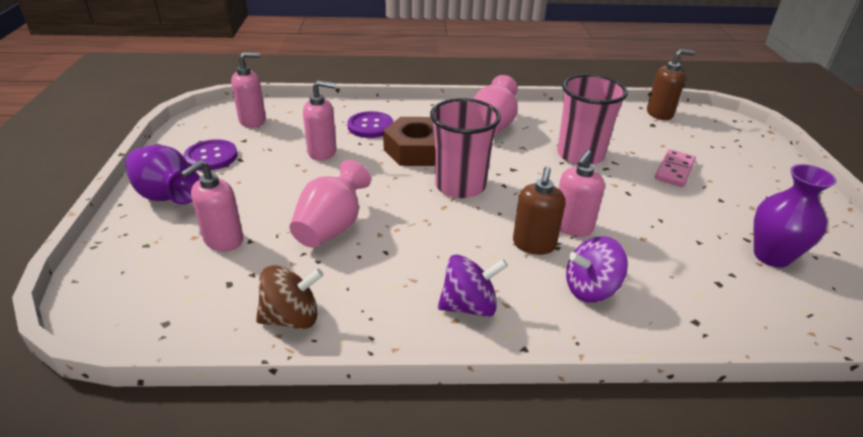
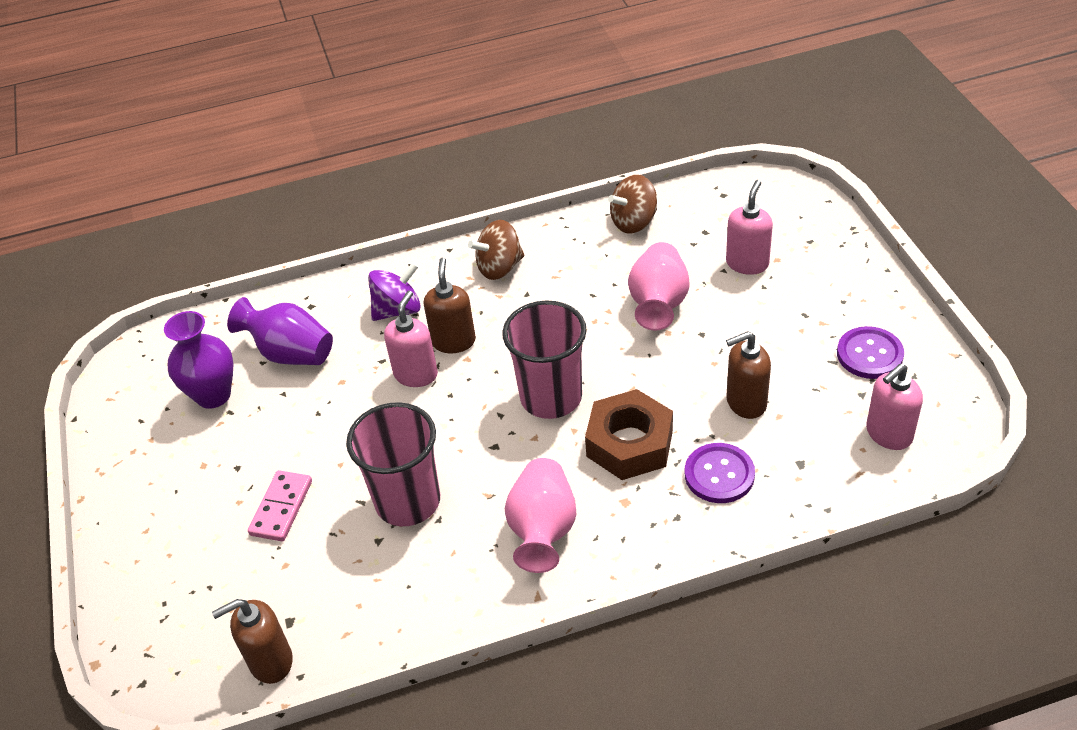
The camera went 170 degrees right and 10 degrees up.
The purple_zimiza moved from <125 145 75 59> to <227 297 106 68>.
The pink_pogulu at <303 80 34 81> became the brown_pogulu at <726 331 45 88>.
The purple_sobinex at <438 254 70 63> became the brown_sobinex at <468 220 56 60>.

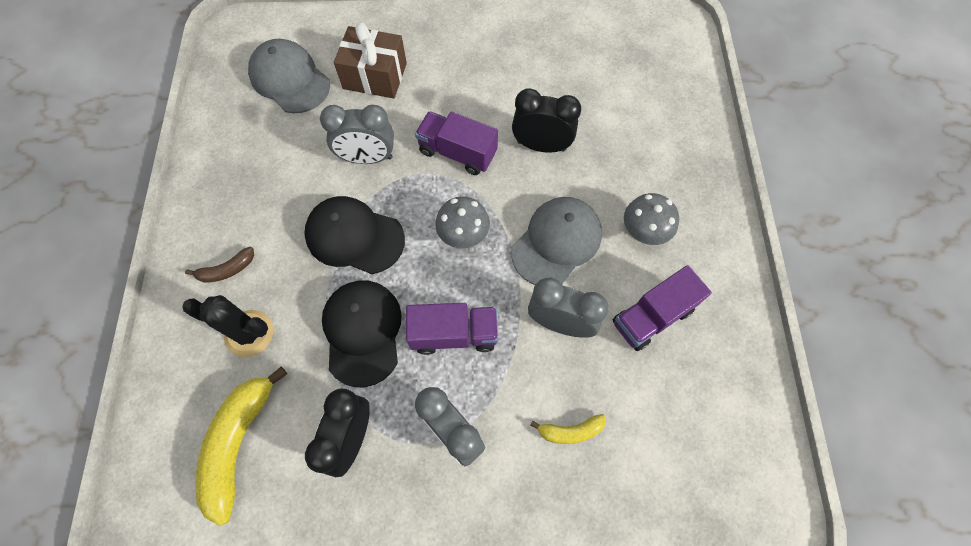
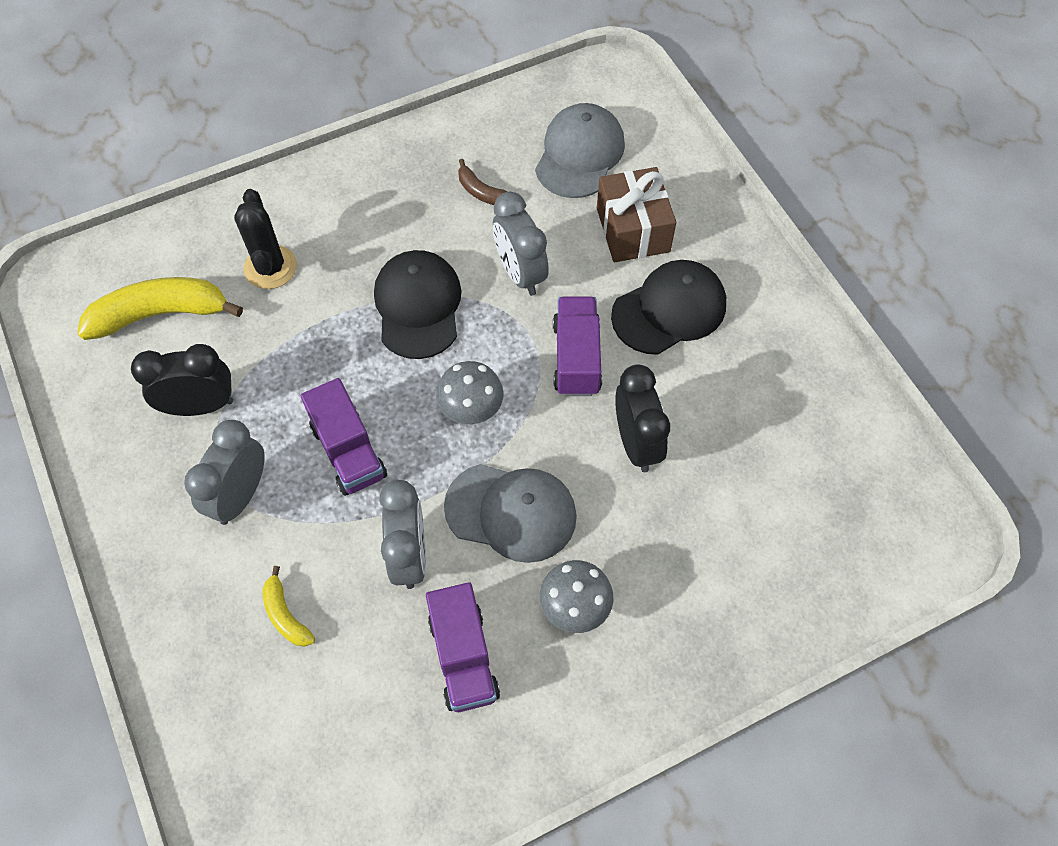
The camera went 65 degrees right and 5 degrees down.
The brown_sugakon moved from <185 247 69 36> to <458 159 50 46>.
The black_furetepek moved from <322 280 80 107> to <611 260 115 95>.
The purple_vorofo at <613 265 99 86> turned 135 degrees counterclockwise.

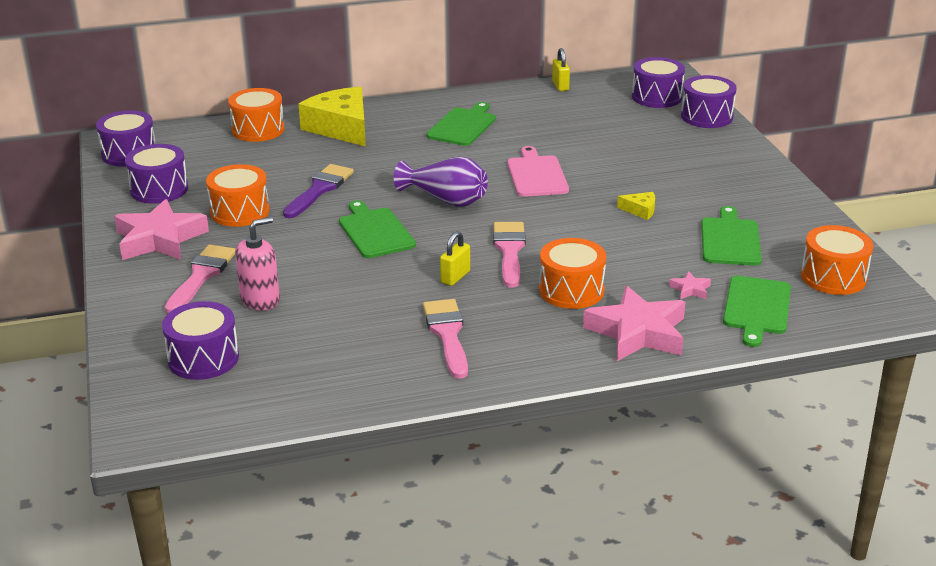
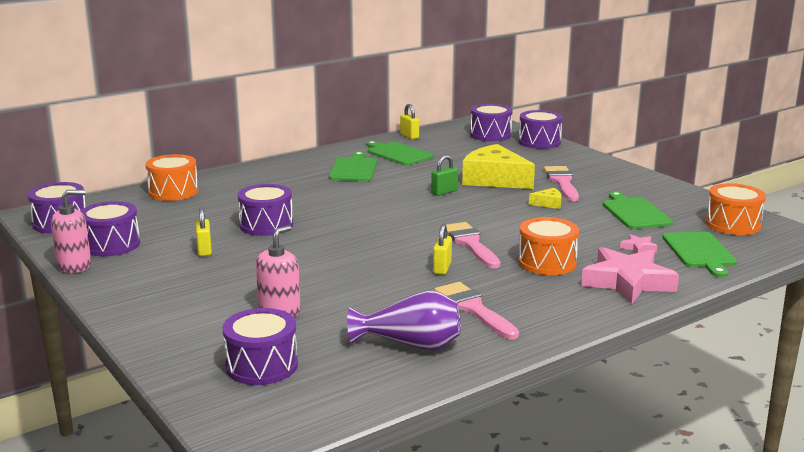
The camera went 20 degrees left and 10 degrees down.
The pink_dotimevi at <114 199 95 61> disappeared.
The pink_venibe moved from <165 245 71 68> to <544 166 35 35>.
The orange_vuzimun at <206 164 64 63> was replaced by the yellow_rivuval at <196 207 16 49>.
The purple_venibe at <283 164 71 54> was replaced by the purple_vuzimun at <238 184 55 52>.
The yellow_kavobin moved from <298 87 68 59> to <462 144 73 45>.
The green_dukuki moved from <339 200 77 58> to <366 141 67 25>.
The purple_zimiza moved from <394 157 94 50> to <347 291 114 59>.
The pink_dukuki at <507 146 62 51> was replaced by the green_rivuval at <431 155 27 41>.
The pink_pogulu at <51 190 40 83> appeared.

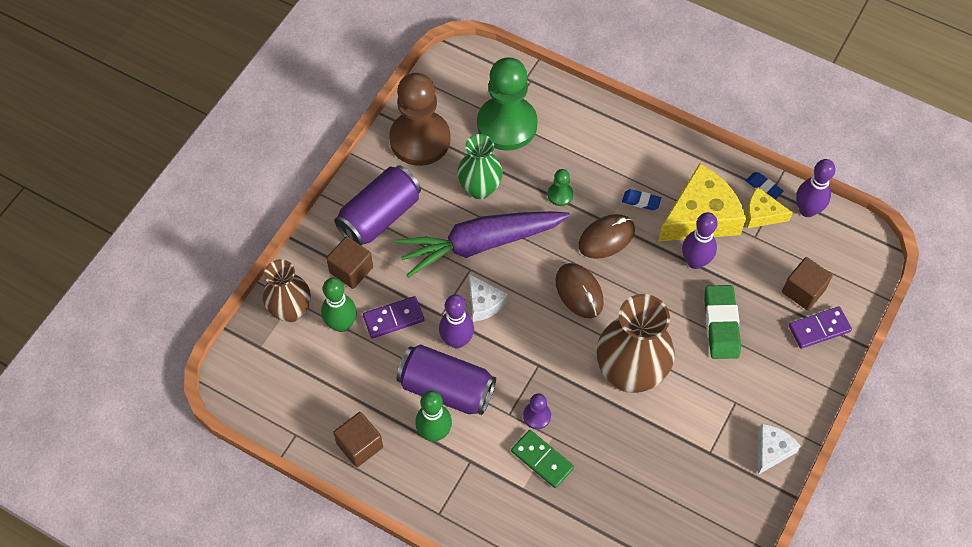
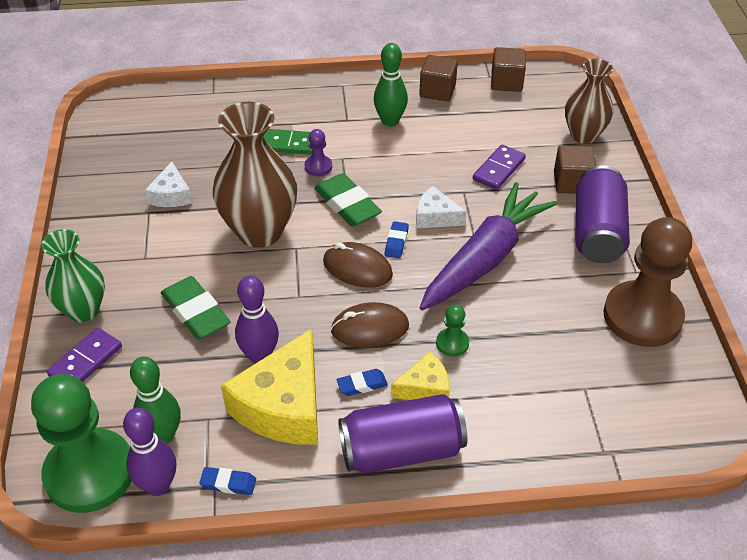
The camera went 145 degrees right and 15 degrees down.
The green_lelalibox moved from <321 278 36 54> to <130 357 51 87>.
The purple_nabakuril moved from <397 345 99 70> to <338 394 129 79>.
The purple_lelalibox at <439 294 35 54> disappeared.
The green_zimiza moved from <457 134 46 65> to <41 229 64 93>.
The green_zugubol moved from <477 57 61 94> to <31 374 101 139>.
The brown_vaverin at <578 214 57 45> turned 60 degrees clockwise.
The yellow_kavobin moved from <746 187 47 41> to <391 351 59 49>.
The white_kavobin moved from <758 424 43 51> to <145 162 47 45>.
The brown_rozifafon moved from <782 257 51 53> to <491 47 35 45>.
The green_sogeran at <314 173 68 54> appeared.
The blue_sogeran at <384 221 25 37> appeared.

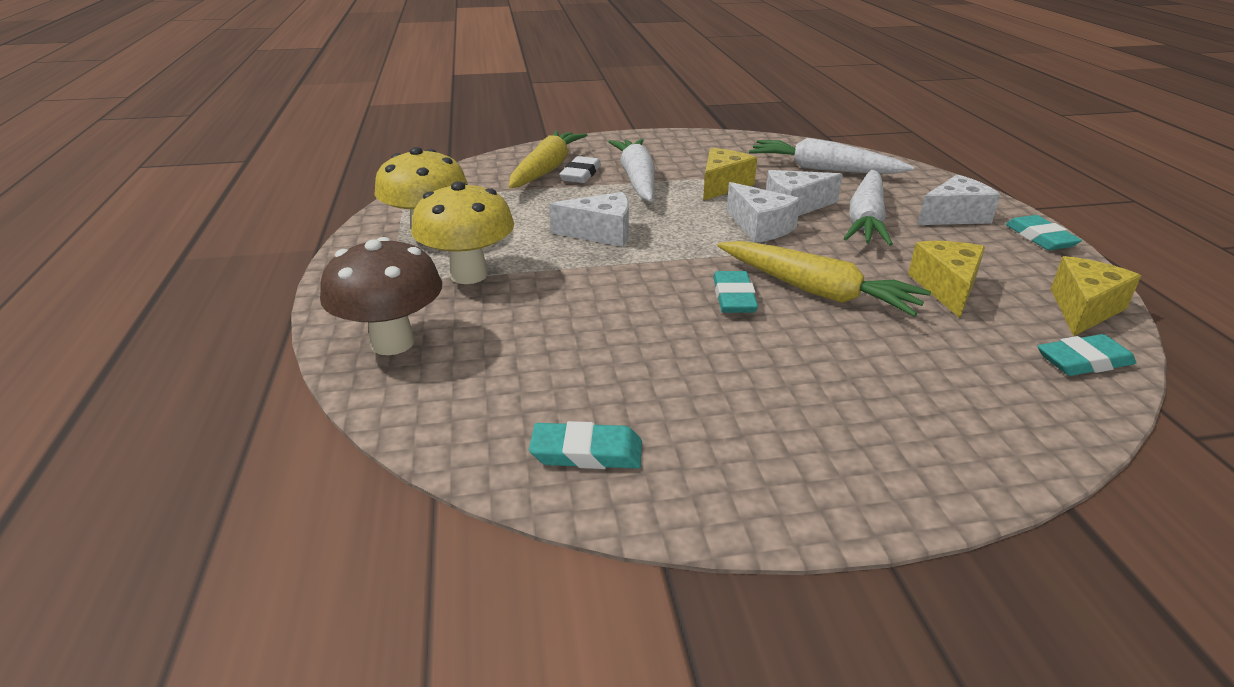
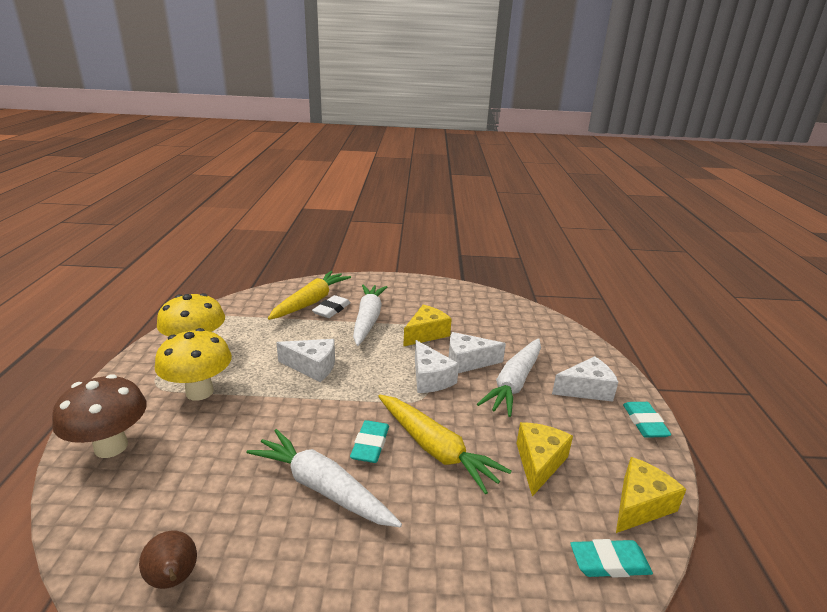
The camera went 10 degrees right and 5 degrees down.
The turquoise_sogeran at <529 421 113 48> was replaced by the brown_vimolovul at <139 531 58 58>.
The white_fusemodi moved from <749 138 165 36> to <247 429 155 98>.

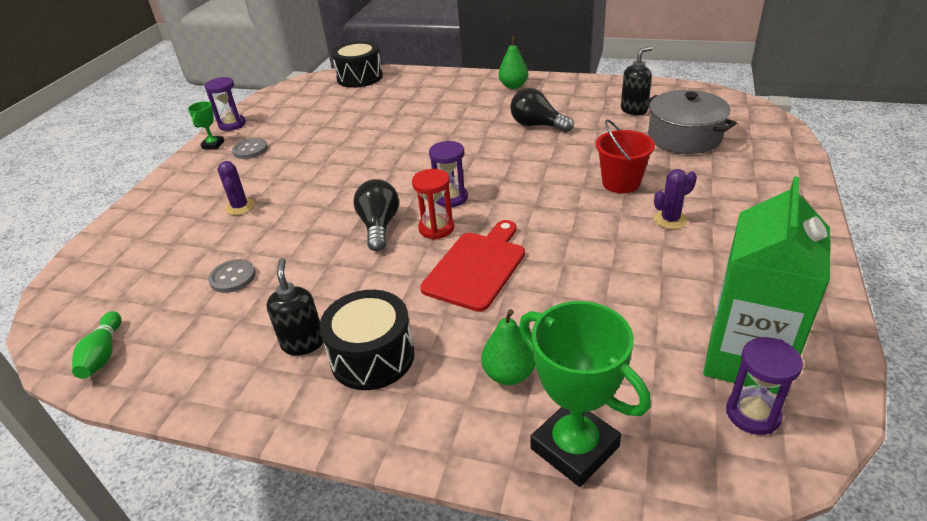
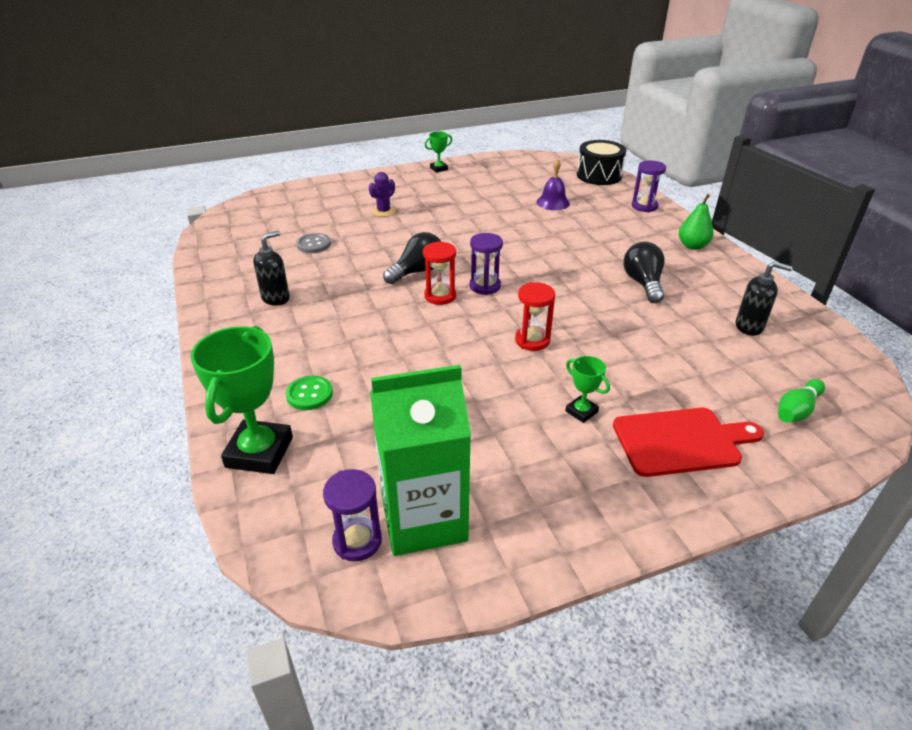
The camera went 50 degrees right and 0 degrees up.
The green_lelalibox moved from <72 311 49 68> to <778 379 47 43>.
The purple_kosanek moved from <205 77 41 54> to <632 160 34 52>.
The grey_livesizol at <232 138 36 21> disappeared.
The black_vuzimun at <319 290 96 100> disappeared.
The red_dukuki moved from <420 220 105 92> to <613 408 151 69>.
The green_vimolovul at <481 309 54 76> was replaced by the green_livesizol at <286 376 47 34>.
The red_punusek at <596 120 59 73> disappeared.
The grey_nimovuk at <644 90 93 64> disappeared.
The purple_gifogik at <654 169 43 60> was replaced by the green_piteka at <566 356 44 67>.
The red_kosanek at <515 282 40 69> appeared.
The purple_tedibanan at <536 158 34 52> appeared.

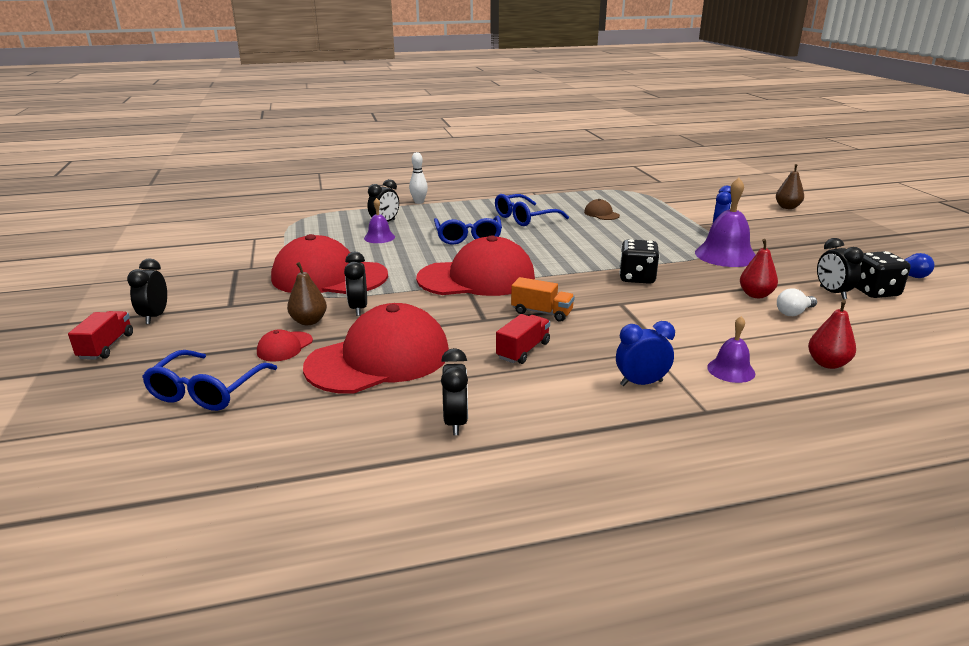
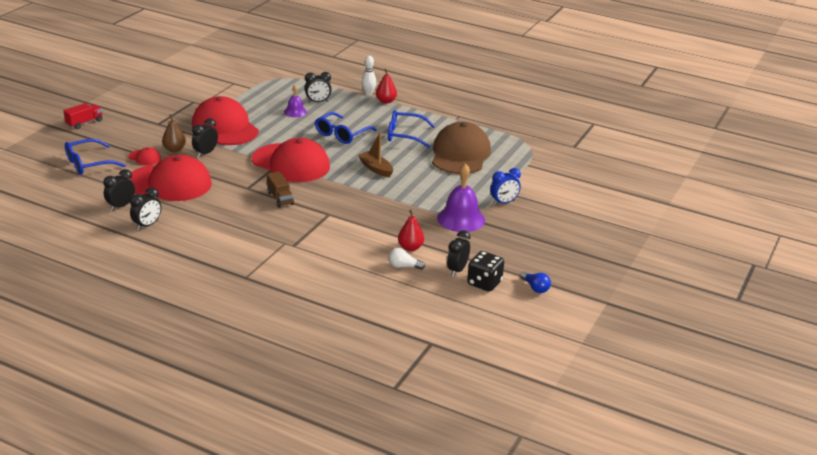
The camera went 40 degrees right and 5 degrees up.
The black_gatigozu moved from <127 259 40 65> to <103 169 32 42>.
The red_furetepek at <257 330 56 32> turned 135 degrees counterclockwise.
The red_vorofo at <496 314 54 50> disappeared.
The orange_vorofo at <511 277 64 45> became the brown_vorofo at <267 171 27 37>.
The brown_furetepek at <584 199 36 21> changed to 2.42 times the size.
The blue_gatigozu at <616 321 59 65> disappeared.
The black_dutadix at <619 239 41 45> disappeared.
The purple_tedibanan at <707 316 48 67> disappeared.
The brown_vimolovul at <776 164 28 45> disappeared.
The red_vimolovul moved from <808 300 48 69> to <376 69 21 35>.
The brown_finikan at <358 132 35 46> appeared.

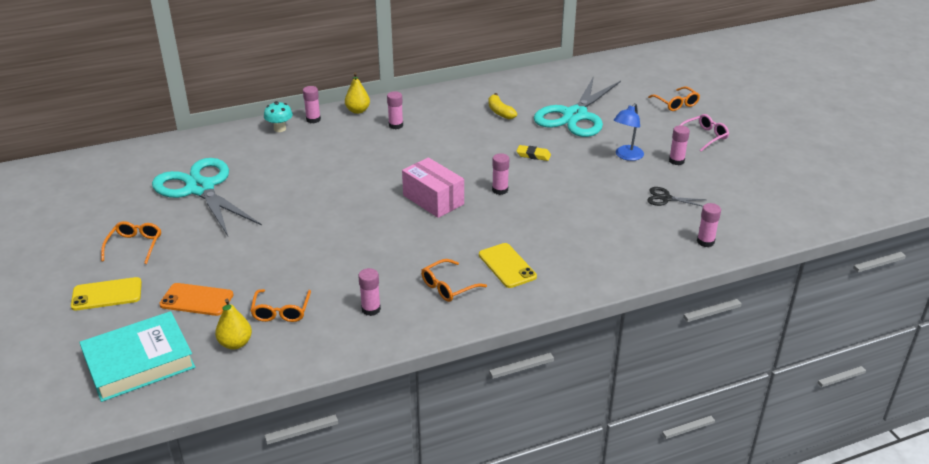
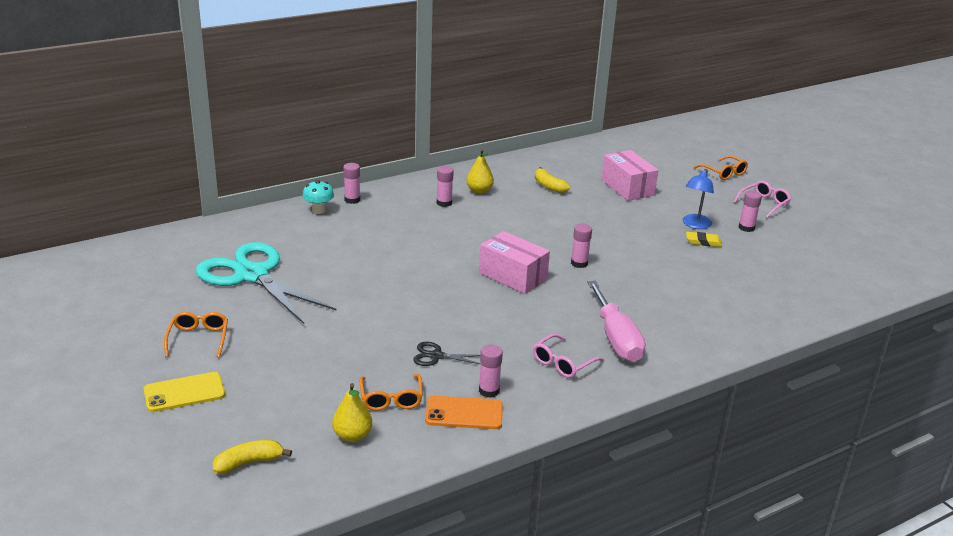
The camera went 10 degrees left and 5 degrees down.
The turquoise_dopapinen at <79 311 116 91> was replaced by the yellow_sugakon at <212 440 80 34>.
The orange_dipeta moved from <159 283 74 33> to <425 396 78 33>.
The yellow_vimolovul moved from <345 73 25 41> to <467 149 27 45>.
The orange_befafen at <421 259 66 43> became the pink_befafen at <533 334 71 44>.
The yellow_dipeta at <479 243 58 45> was replaced by the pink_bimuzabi at <587 281 58 81>.
The yellow_sogeran moved from <517 145 34 16> to <686 232 36 15>.
The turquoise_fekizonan at <534 76 87 61> was replaced by the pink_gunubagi at <601 150 57 51>.
The black_fekizonan moved from <647 187 60 20> to <413 342 68 24>.
The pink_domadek at <697 203 24 44> disappeared.

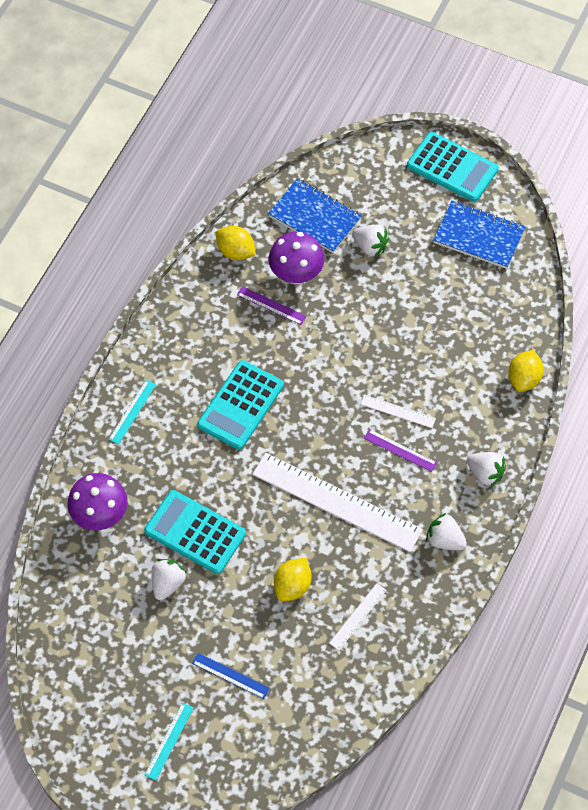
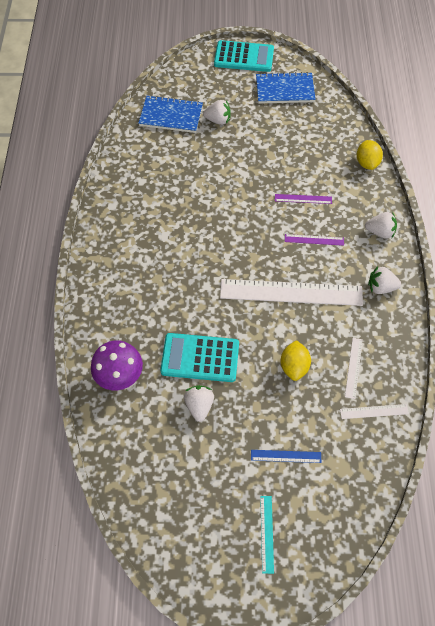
The camera went 25 degrees left and 0 degrees up.
The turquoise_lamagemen at <109 380 47 65> disappeared.
The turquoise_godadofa at <197 360 87 90> disappeared.
The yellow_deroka at <216 226 40 34> disappeared.
The purple_lamagemen moved from <237 286 70 39> to <275 194 57 10>.
The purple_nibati at <269 232 55 52> disappeared.
The white_lamagemen moved from <360 395 76 33> to <340 404 69 15>.

